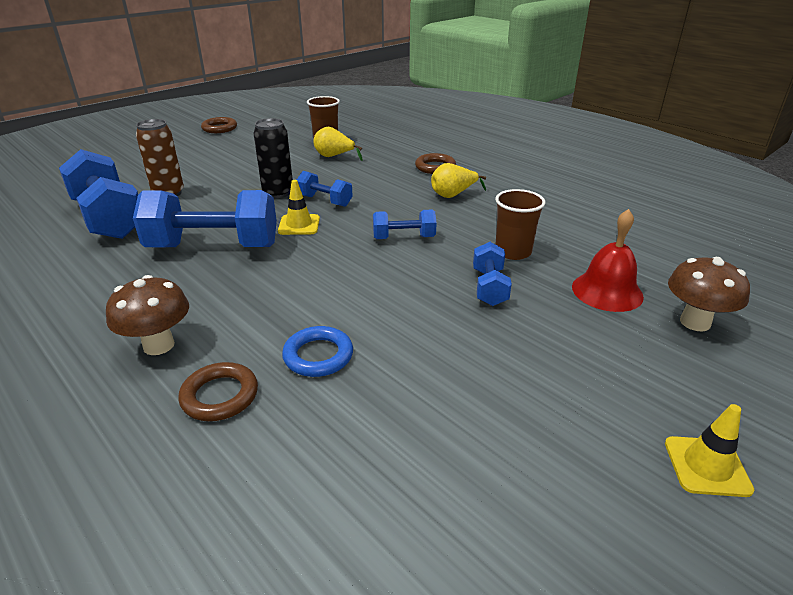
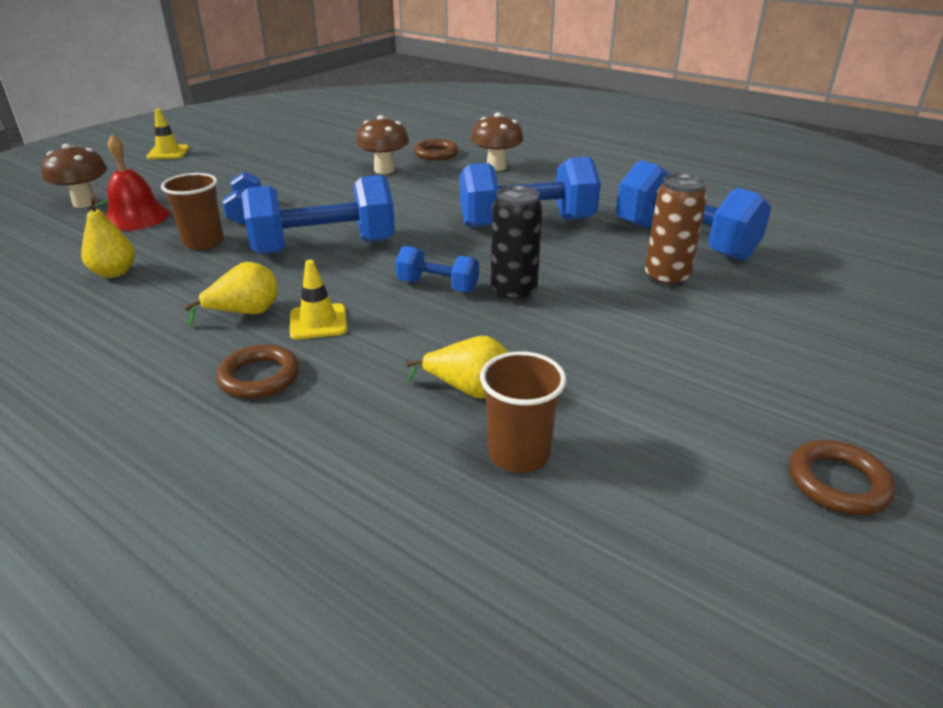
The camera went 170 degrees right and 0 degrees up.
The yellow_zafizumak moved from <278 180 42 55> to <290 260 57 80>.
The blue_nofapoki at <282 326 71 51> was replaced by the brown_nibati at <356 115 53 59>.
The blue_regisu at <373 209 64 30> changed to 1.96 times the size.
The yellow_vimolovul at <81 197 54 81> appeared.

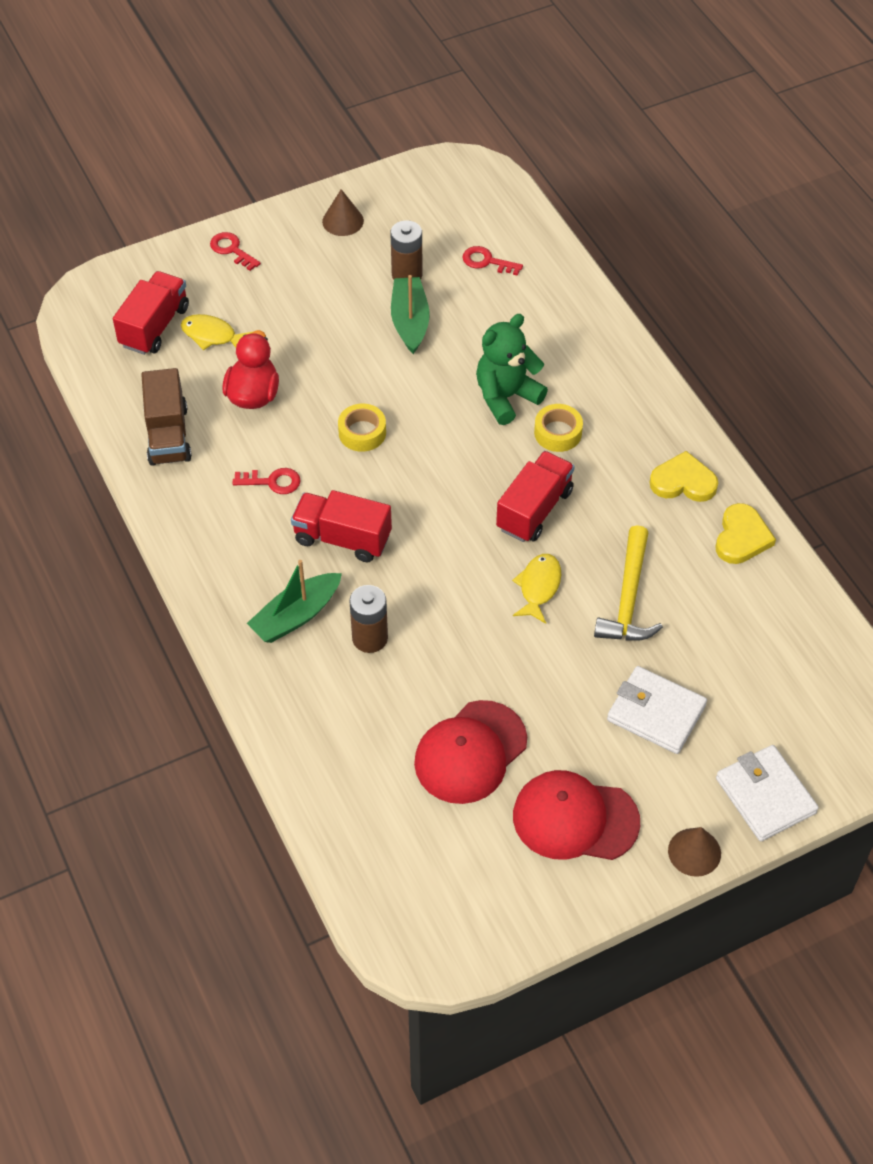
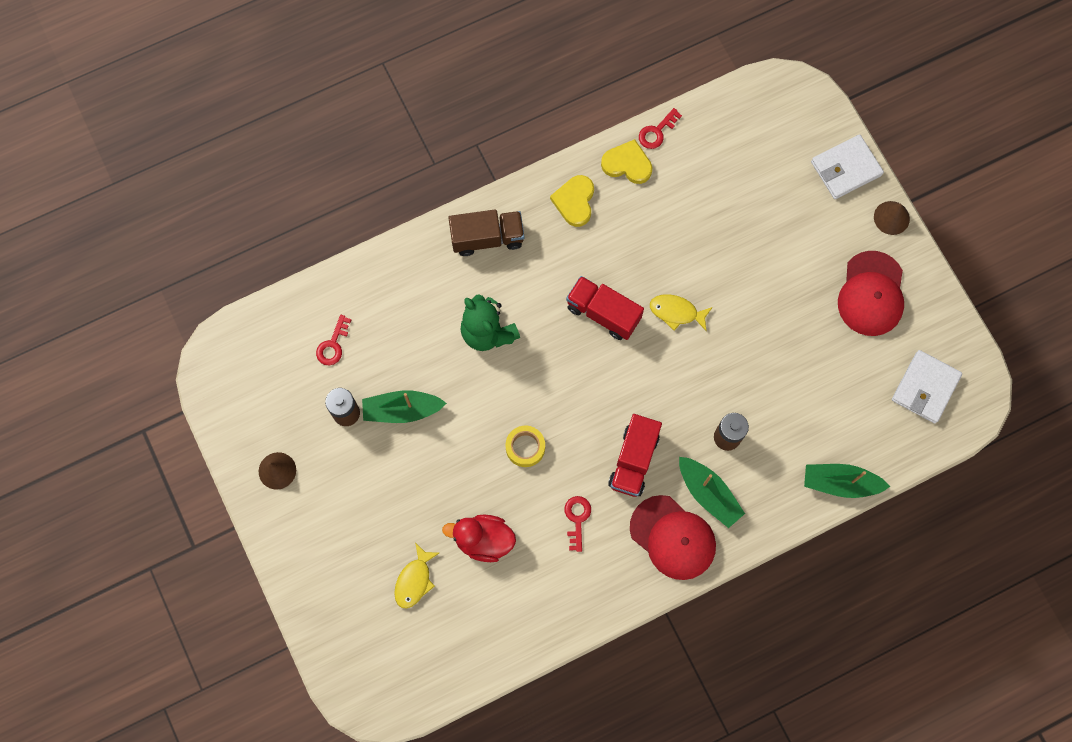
The camera went 90 degrees left and 20 degrees up.
The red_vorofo at <113 271 76 84> disappeared.
The brown_vorofo moved from <141 368 51 98> to <448 210 77 46>.
The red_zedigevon moved from <210 232 51 39> to <639 108 43 41>.
The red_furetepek moved from <414 700 113 104> to <630 495 86 85>.
The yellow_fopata at <534 404 49 48> disappeared.
The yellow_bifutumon at <594 525 69 116> disappeared.
The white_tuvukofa moved from <607 666 100 88> to <892 350 70 73>.
The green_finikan at <804 464 86 34> appeared.

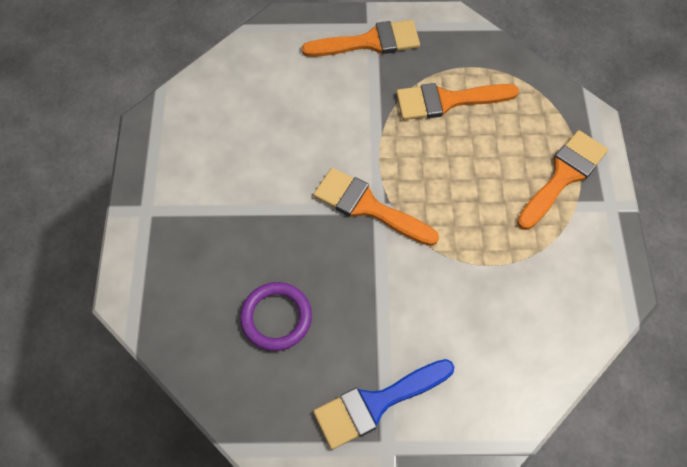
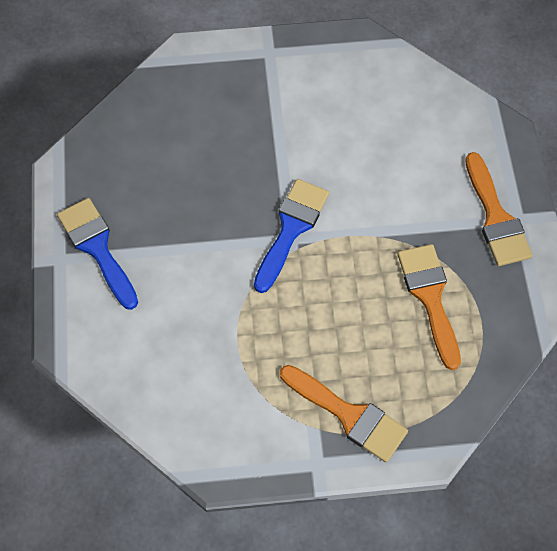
The camera went 85 degrees right and 0 degrees up.
The purple_nofapoki at <240 282 72 69> disappeared.
The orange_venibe at <313 168 126 78> became the blue_venibe at <254 179 75 114>.

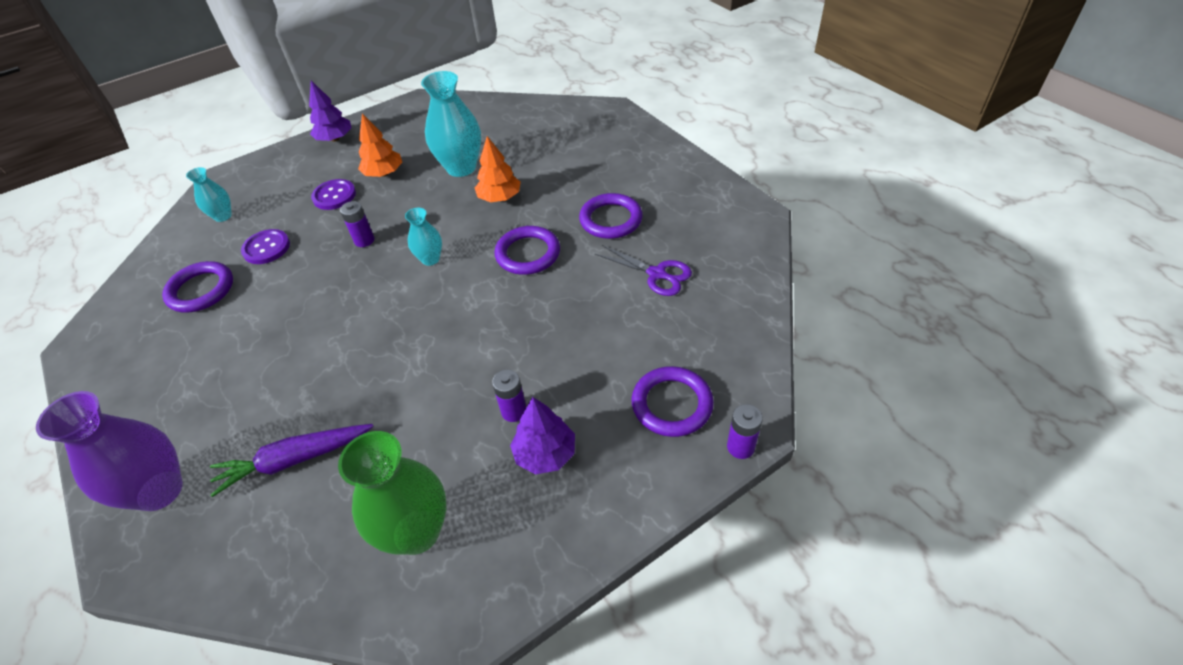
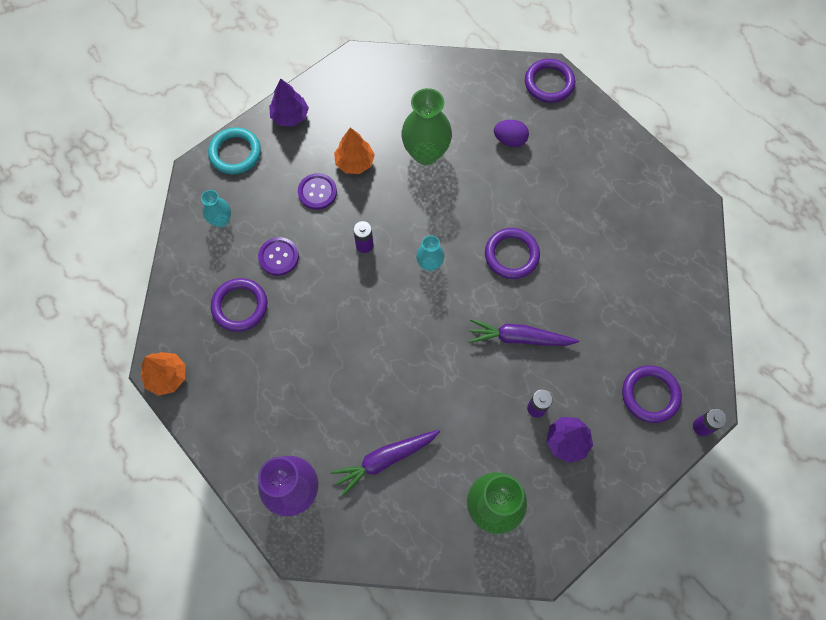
The camera went 10 degrees left and 20 degrees up.
The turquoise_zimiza at <421 71 60 106> became the green_zimiza at <401 88 51 77>.
The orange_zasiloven moved from <475 136 46 66> to <141 352 44 44>.
The purple_nofapoki moved from <579 193 64 46> to <525 59 50 44>.
The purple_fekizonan at <595 245 97 51> disappeared.
The turquoise_nofapoki at <208 127 53 47> appeared.
The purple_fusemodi at <469 319 110 27> appeared.
The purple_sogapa at <494 120 35 27> appeared.

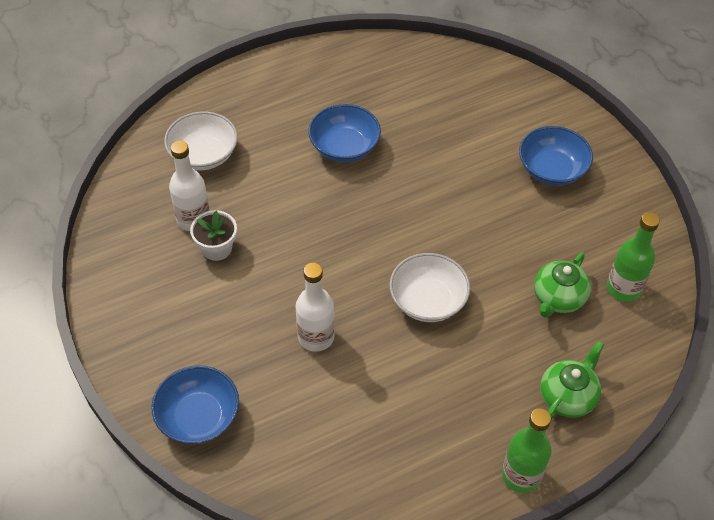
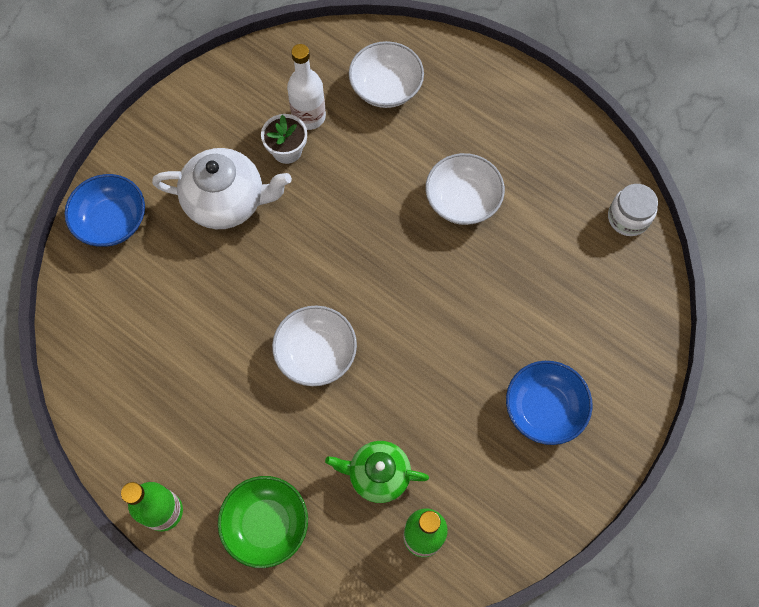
The camera went 65 degrees right and 15 degrees up.
The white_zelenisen at <296 263 39 89> disappeared.
The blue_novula at <308 104 73 58> became the white_novula at <425 153 80 72>.
The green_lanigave at <540 341 64 79> was replaced by the green_novula at <218 476 90 92>.
The white_lanigave at <152 148 140 81> appeared.
The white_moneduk at <608 184 50 52> appeared.

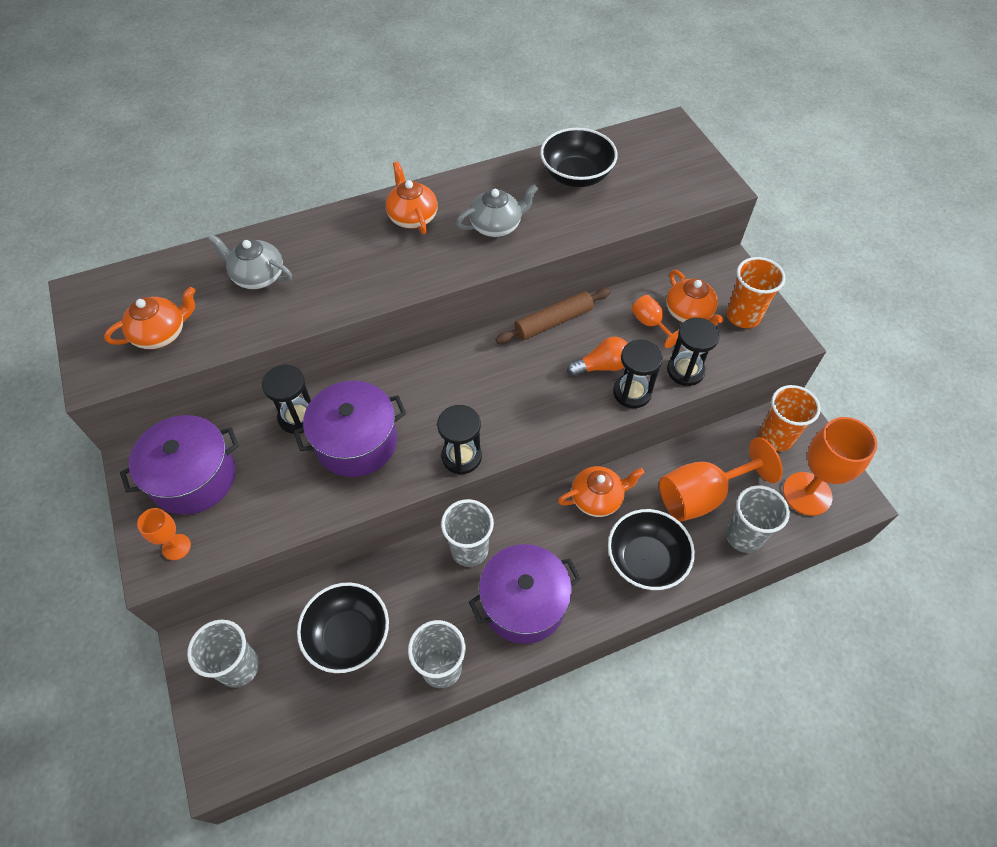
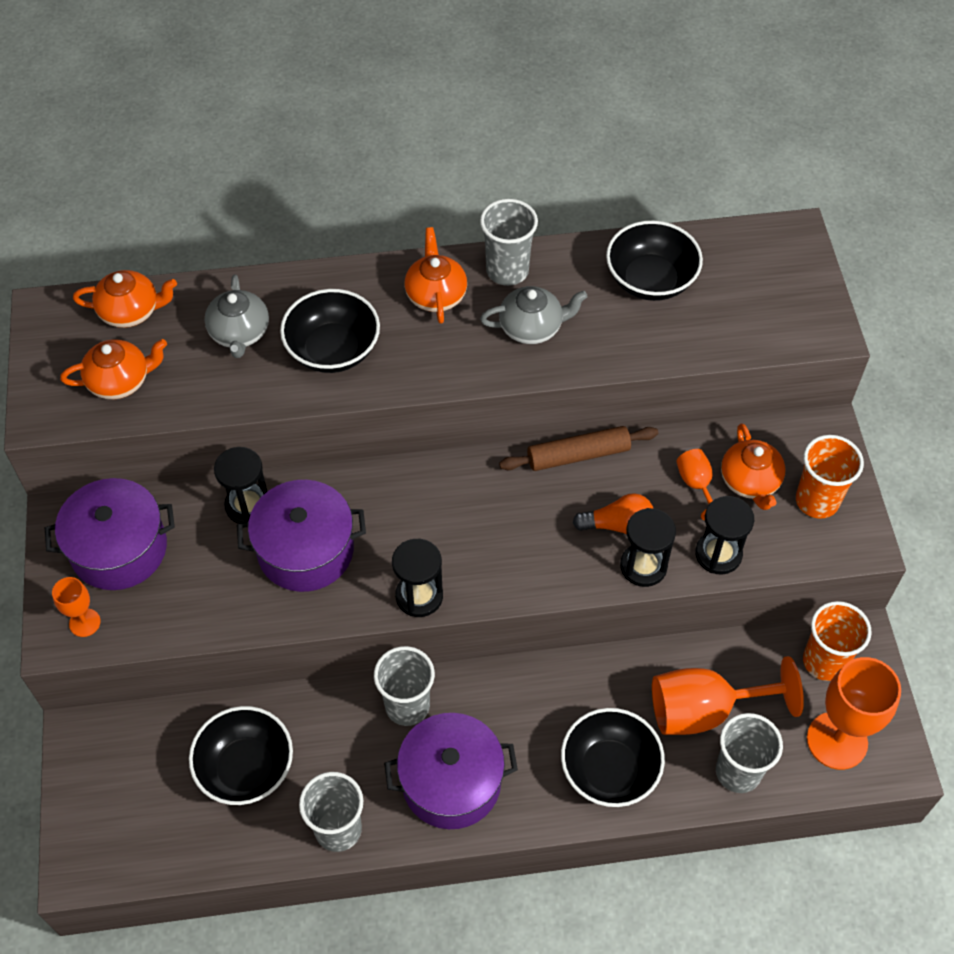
The camera went 15 degrees right and 0 degrees up.
The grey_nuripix moved from <187 620 72 68> to <480 199 58 87>.
The grey_lanigave at <207 234 85 55> turned 135 degrees counterclockwise.
The orange_lanigave moved from <558 466 86 51> to <73 270 104 58>.
The black_novula at <280 289 100 84> appeared.

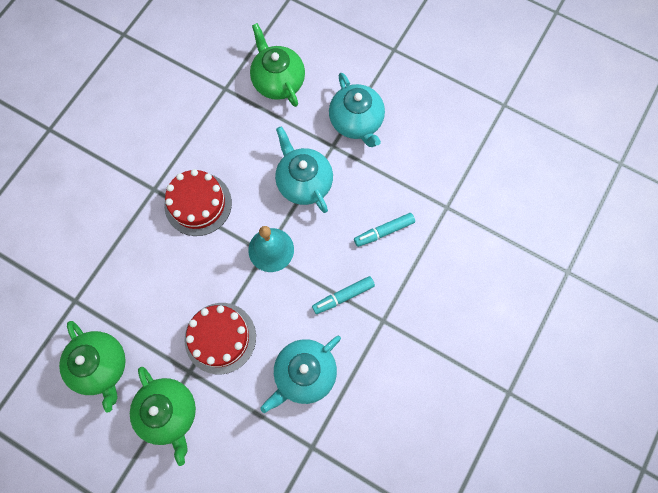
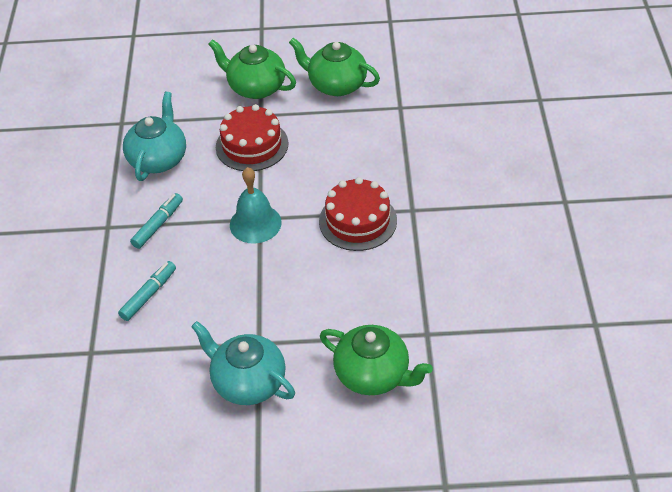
The camera went 150 degrees right and 25 degrees down.
The turquoise_lanigave at <275 126 58 87> disappeared.

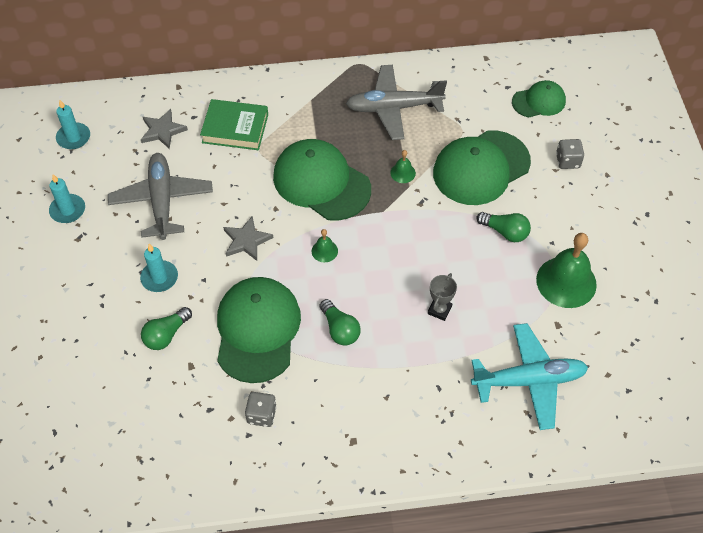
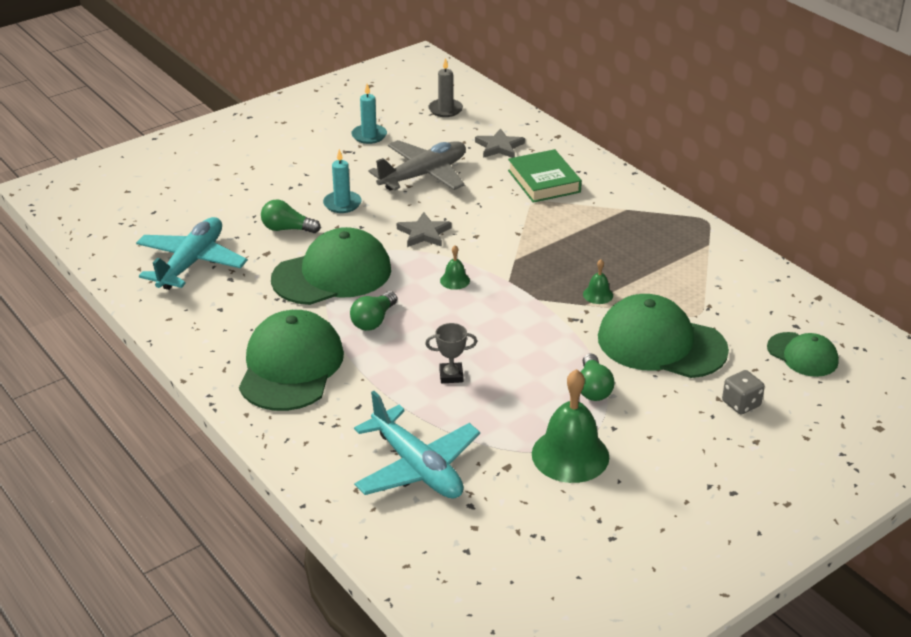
The camera went 60 degrees right and 20 degrees down.
The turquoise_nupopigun at <56 100 34 49> became the grey_nupopigun at <428 58 35 59>.
The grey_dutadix at <245 392 32 35> disappeared.
The green_furetepek moved from <273 139 98 82> to <239 310 105 101>.
The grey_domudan at <346 65 101 75> disappeared.
The turquoise_domudan at <136 217 112 73> appeared.

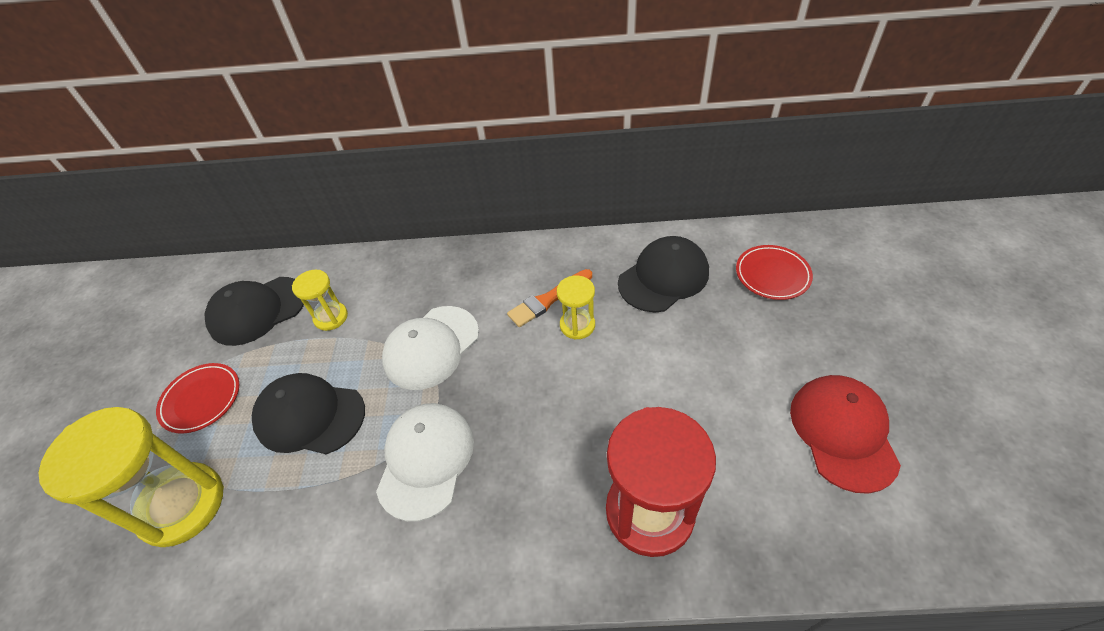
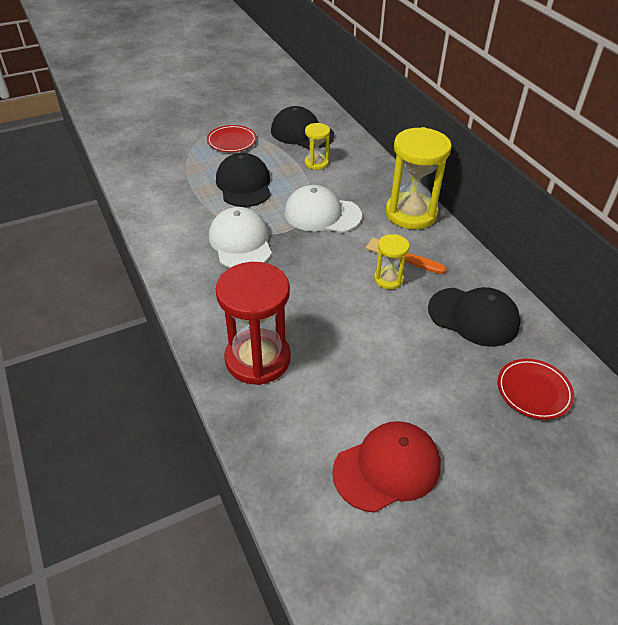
The camera went 60 degrees right and 5 degrees down.
The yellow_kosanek moved from <38 407 186 140> to <386 127 66 102>.
The white_furetepek at <376 403 98 119> turned 90 degrees counterclockwise.

